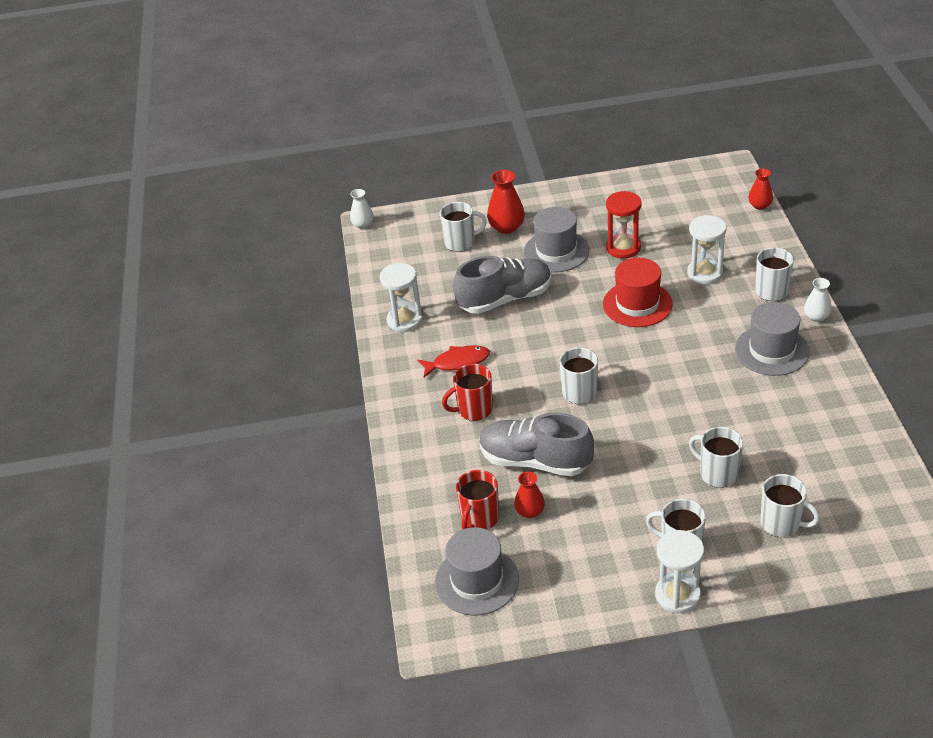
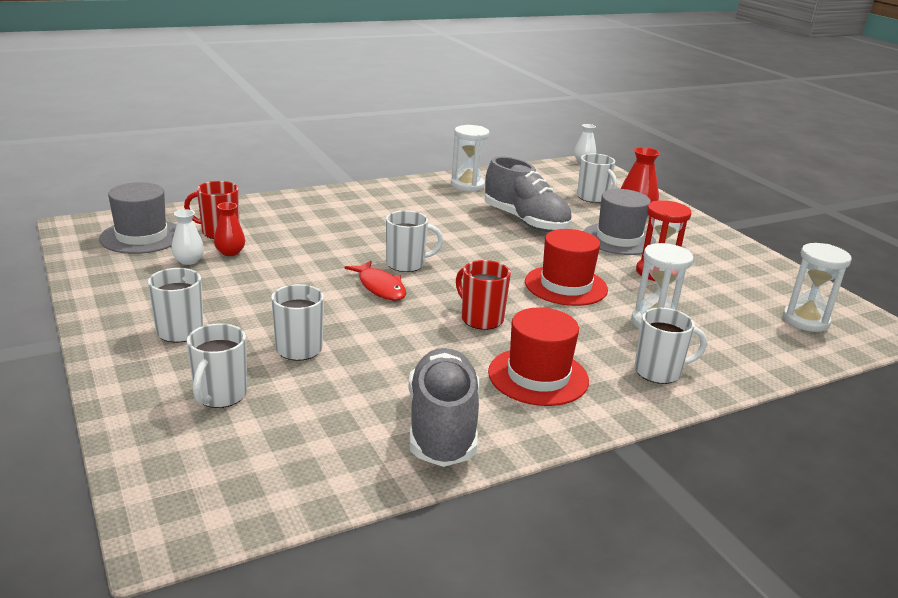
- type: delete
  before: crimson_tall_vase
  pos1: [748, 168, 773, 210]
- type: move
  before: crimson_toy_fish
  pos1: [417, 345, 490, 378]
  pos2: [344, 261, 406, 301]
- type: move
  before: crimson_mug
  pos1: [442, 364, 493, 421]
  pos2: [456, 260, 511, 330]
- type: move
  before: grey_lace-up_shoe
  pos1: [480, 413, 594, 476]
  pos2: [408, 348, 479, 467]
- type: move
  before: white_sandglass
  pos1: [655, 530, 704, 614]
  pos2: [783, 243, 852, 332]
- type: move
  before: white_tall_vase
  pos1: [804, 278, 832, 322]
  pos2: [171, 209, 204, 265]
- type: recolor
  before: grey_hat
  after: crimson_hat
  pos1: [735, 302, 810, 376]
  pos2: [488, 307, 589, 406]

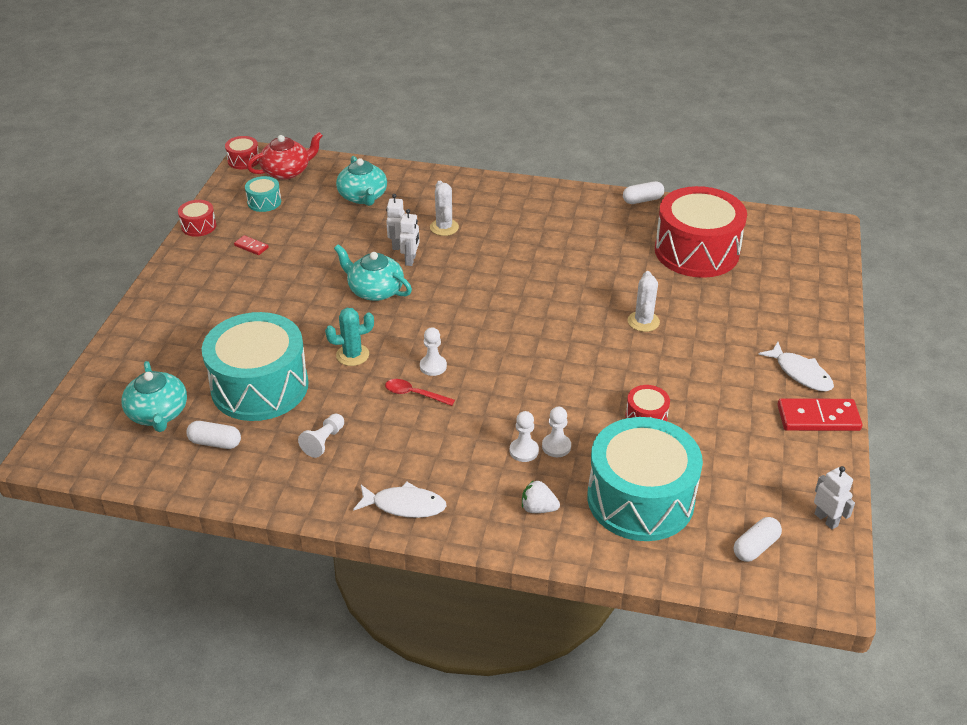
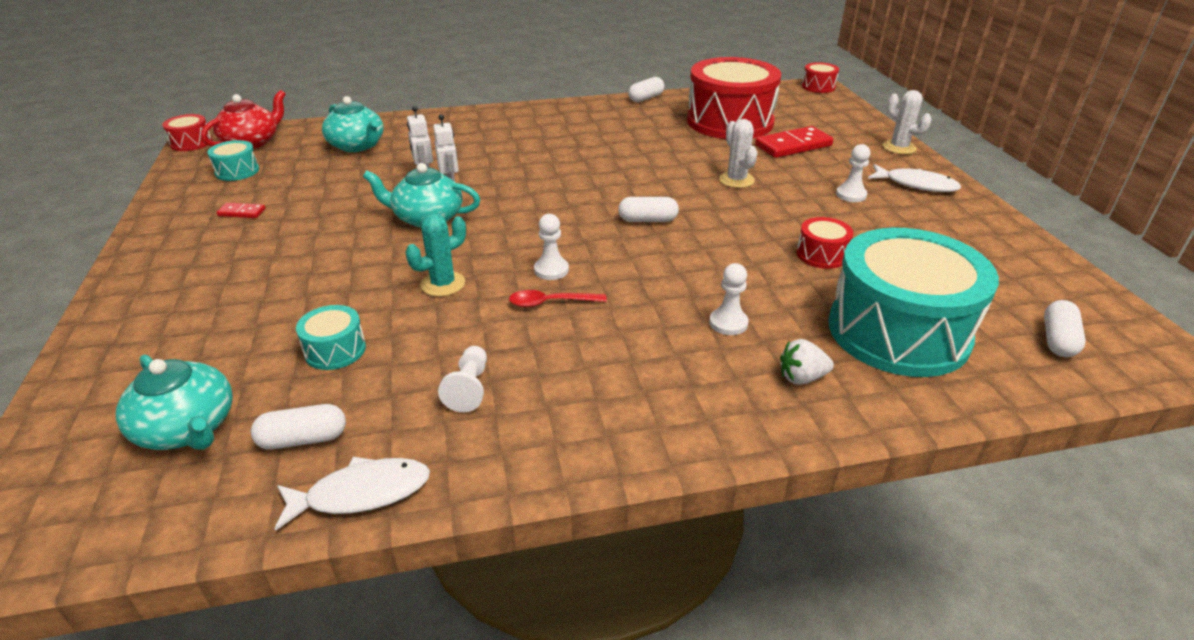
- type: delete
  before: white_robot_figure
  pos1: [814, 466, 855, 530]
- type: insert
  after: white_capsule
  pos2: [618, 197, 679, 222]
- type: move
  before: crimson_snare_drum
  pos1: [178, 200, 216, 237]
  pos2: [802, 62, 839, 93]
- type: move
  before: white_toy_fish
  pos1: [353, 482, 447, 518]
  pos2: [274, 457, 430, 531]
- type: move
  before: white_prickly_plant
  pos1: [430, 181, 459, 236]
  pos2: [883, 90, 932, 154]
- type: move
  before: white_game_pawn
  pos1: [542, 407, 571, 457]
  pos2: [836, 144, 870, 202]
- type: move
  before: crimson_domino_tile
  pos1: [777, 398, 862, 431]
  pos2: [755, 126, 834, 158]
- type: resize
  before: turquoise_snare_drum
  pos1: [202, 312, 309, 421]
  pos2: [296, 305, 366, 370]
  scale: 0.42

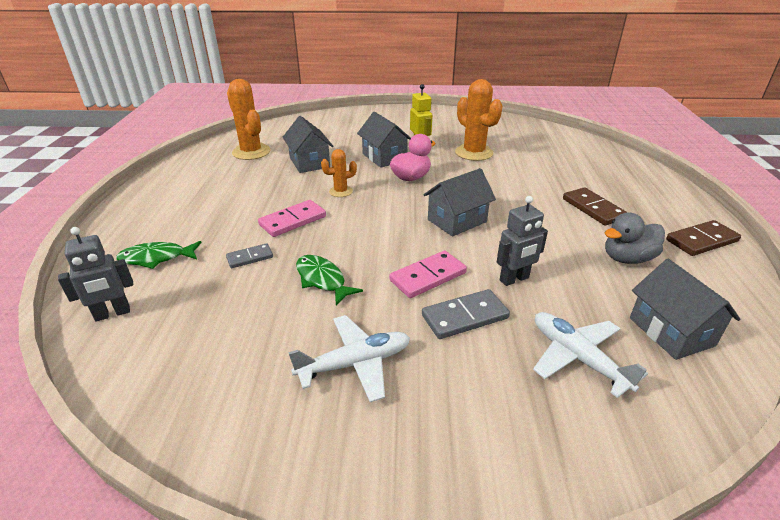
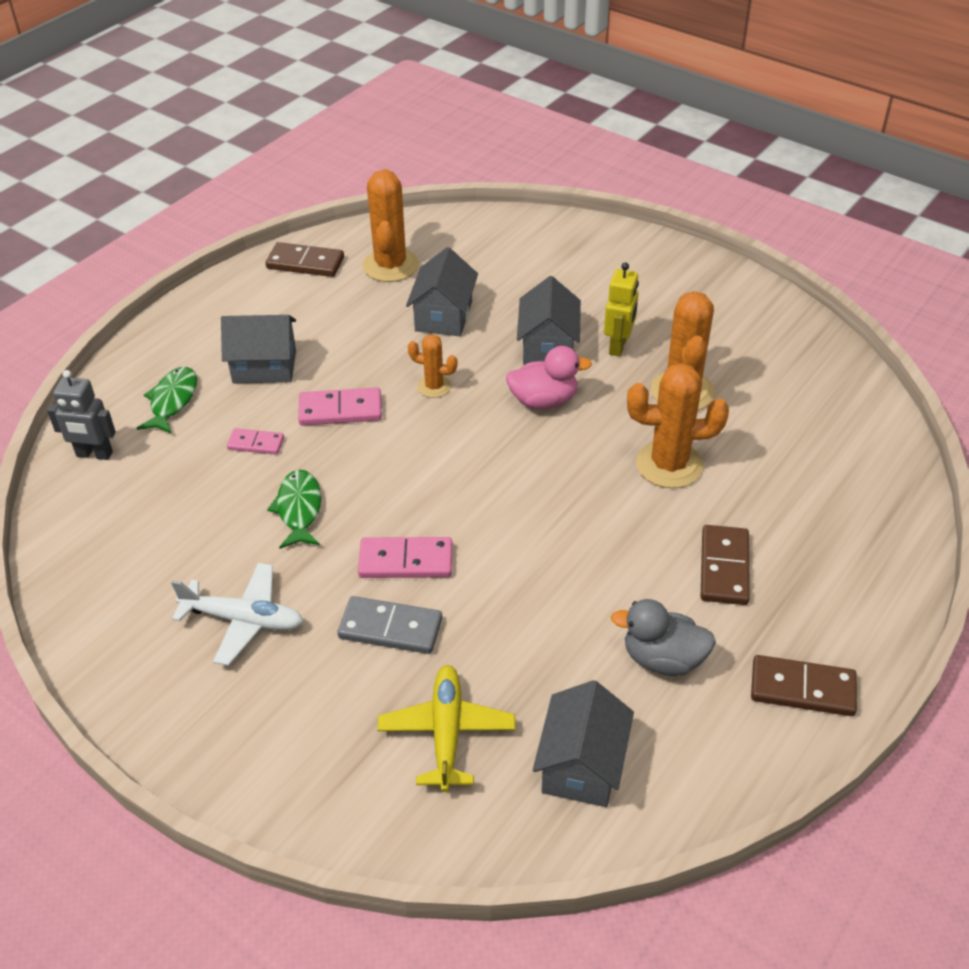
- type: delete
  before: grey_robot_figure
  pos1: [497, 196, 548, 286]
- type: insert
  after: dark_brown_domino_tile
  pos2: [266, 242, 344, 277]
- type: insert
  after: orange-coloured_prickly_plant
  pos2: [627, 363, 729, 488]
- type: move
  before: grey_cottage
  pos1: [423, 168, 496, 237]
  pos2: [221, 315, 296, 383]
- type: recolor
  before: grey_domino_tile
  after: rose-pink_domino_tile
  pos1: [226, 243, 273, 268]
  pos2: [227, 428, 284, 455]
- type: recolor
  before: white_toy_plane
  after: yellow_toy_plane
  pos1: [533, 312, 648, 398]
  pos2: [377, 665, 515, 792]
- type: rotate
  before: emerald_toy_fish
  pos1: [116, 241, 202, 269]
  pos2: [137, 367, 197, 434]
  turn: 75

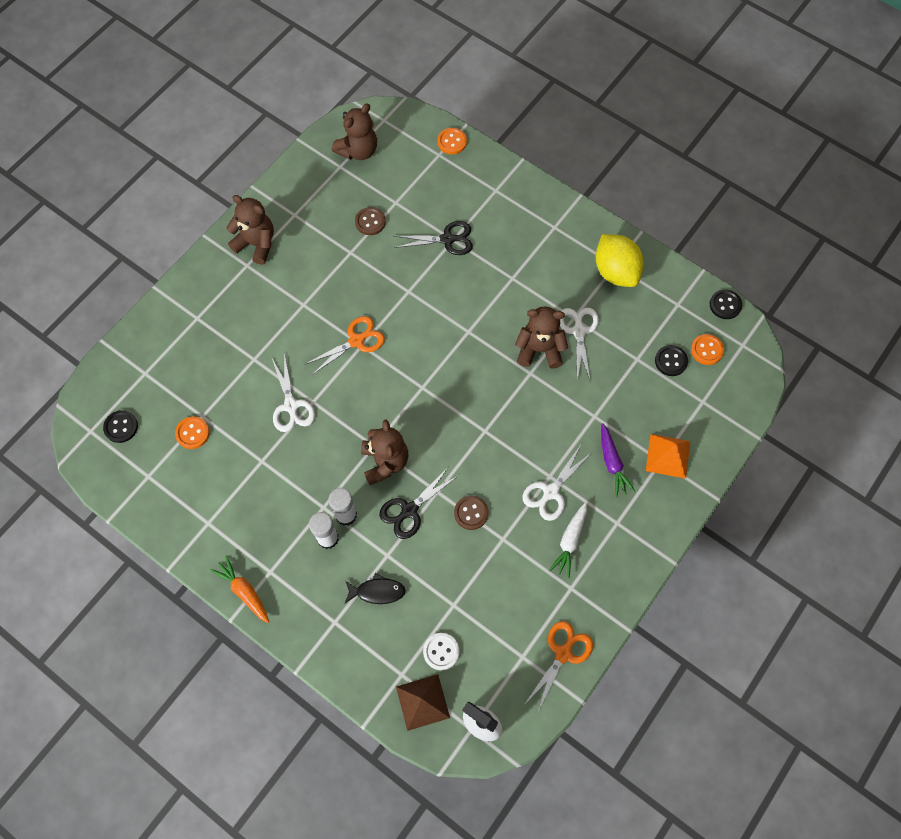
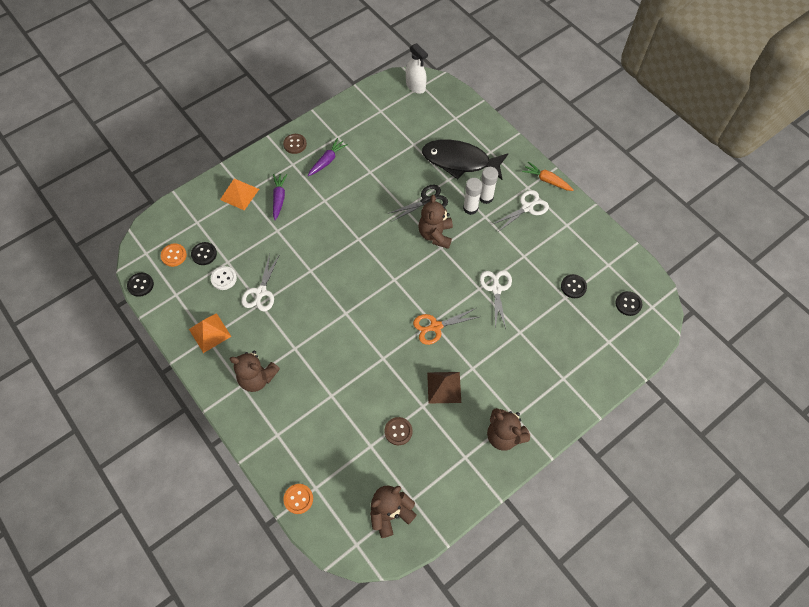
- type: delete
  before: ebony_scissors
  pos1: [394, 221, 473, 255]
- type: delete
  before: orange-coloured_scissors
  pos1: [524, 621, 593, 713]
- type: move
  before: dark_brown_pyramid
  pos1: [396, 674, 450, 731]
  pos2: [427, 372, 461, 404]
- type: move
  before: white_button
  pos1: [423, 633, 459, 670]
  pos2: [211, 266, 237, 290]
- type: move
  before: dark_brown_button
  pos1: [454, 496, 489, 530]
  pos2: [283, 134, 307, 154]
- type: move
  before: dark_brown_teddy_bear
  pos1: [515, 306, 568, 369]
  pos2: [230, 351, 280, 392]
- type: move
  before: white_scissors
  pos1: [522, 446, 592, 521]
  pos2: [493, 190, 549, 232]
- type: replace
  before: yellow_toy_lemon
  after: orange-coloured_pyramid
  pos1: [595, 234, 644, 287]
  pos2: [189, 313, 232, 353]
- type: recolor
  before: orange-coloured_button
  after: ebony_button
  pos1: [175, 416, 210, 449]
  pos2: [561, 274, 587, 298]
- type: recolor
  before: white_toy_carrot
  after: violet_toy_carrot
  pos1: [549, 502, 587, 578]
  pos2: [308, 138, 348, 176]
- type: rotate
  before: orange-coloured_toy_carrot
  pos1: [210, 556, 269, 623]
  pos2: [522, 162, 574, 191]
  turn: 150
- type: resize
  before: ebony_toy_fish
  pos1: [345, 573, 406, 604]
  pos2: [422, 139, 508, 180]
  scale: 2.13

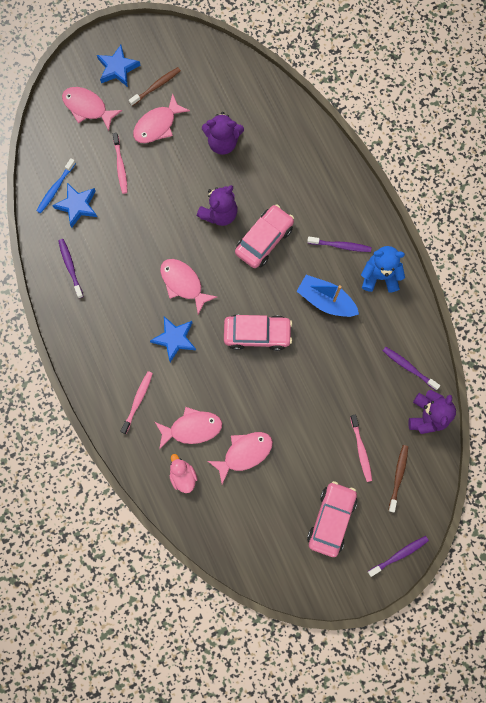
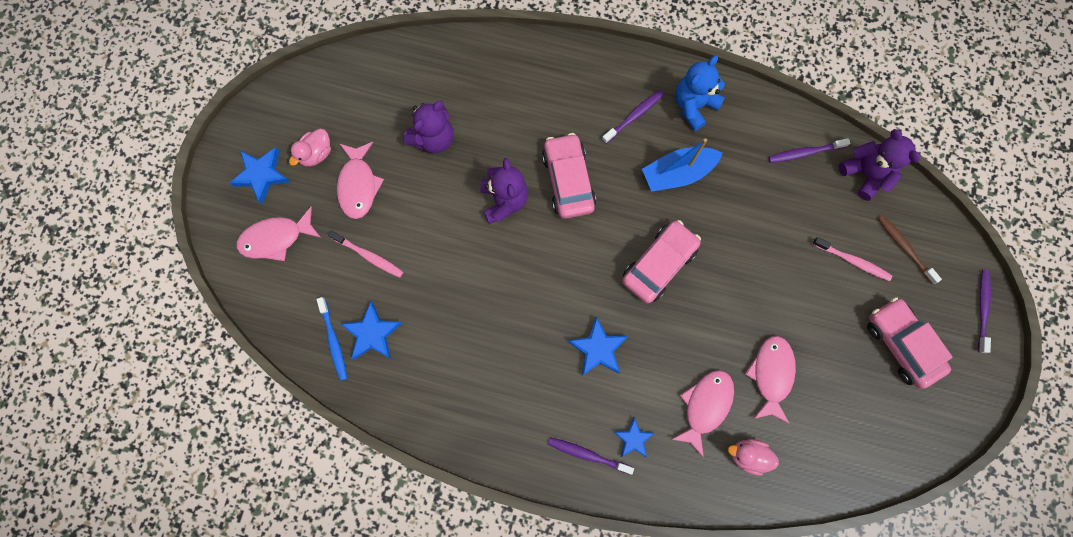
- type: delete
  before: rose-pink_toy_fish
  pos1: [160, 259, 217, 315]
- type: move
  before: violet_toothbrush
  pos1: [58, 239, 84, 298]
  pos2: [548, 437, 634, 475]
- type: replace
  before: rose-pink_toothbrush
  after: royal_blue_star_shape
  pos1: [120, 371, 153, 434]
  pos2: [614, 417, 654, 458]
- type: replace
  before: dark_brown_toothbrush
  after: rose-pink_toy_duck
  pos1: [129, 67, 181, 106]
  pos2: [289, 129, 331, 167]

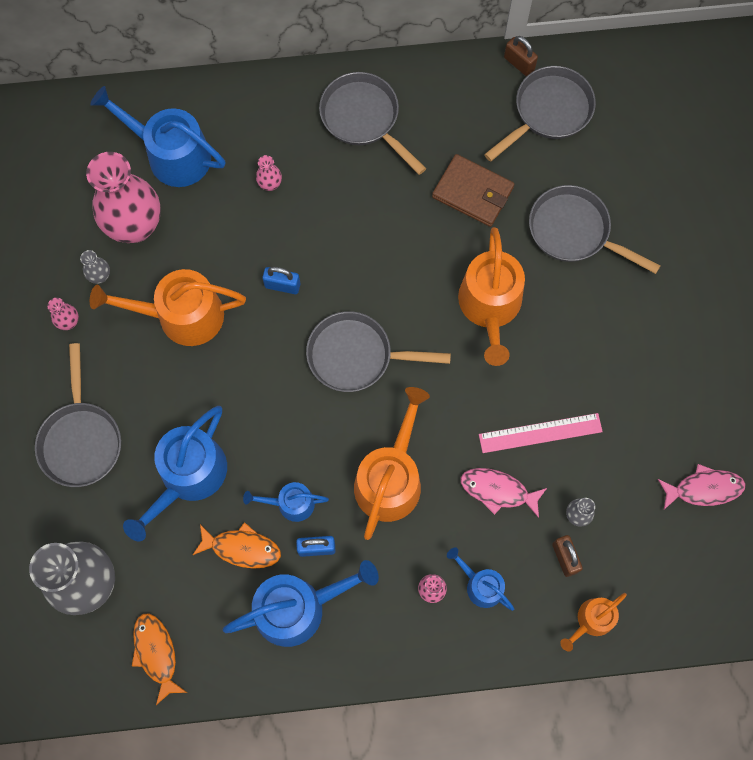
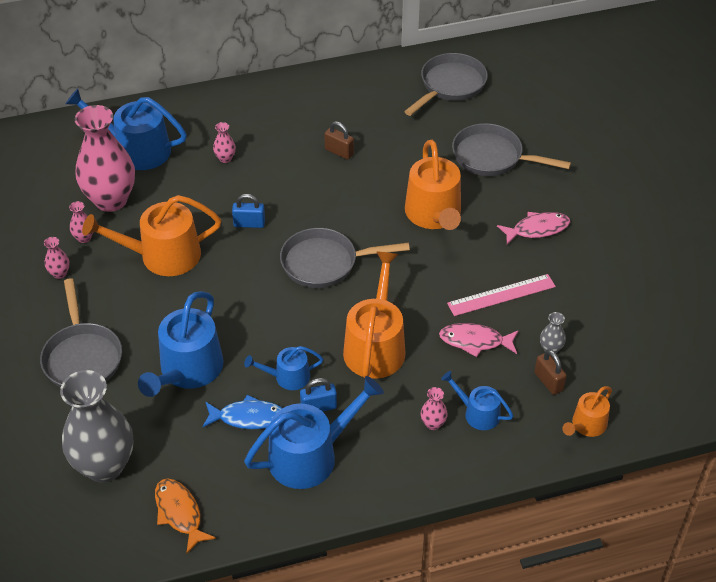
- type: delete
  before: grey_skillet
  pos1: [319, 72, 426, 175]
- type: delete
  before: dark_brown_card_wallet
  pos1: [432, 154, 514, 227]
- type: move
  before: dark_brown_lock
  pos1: [504, 36, 538, 76]
  pos2: [324, 121, 354, 160]
- type: move
  before: rose-pink_toy_fish
  pos1: [658, 464, 745, 509]
  pos2: [497, 212, 570, 245]
- type: recolor
  before: grey_tall_vase
  after: rose-pink_tall_vase
  pos1: [80, 250, 110, 284]
  pos2: [69, 201, 93, 243]
- type: recolor
  before: orange-coloured_toy_fish
  after: royal_blue_toy_fish
  pos1: [193, 522, 281, 569]
  pos2: [202, 395, 282, 429]

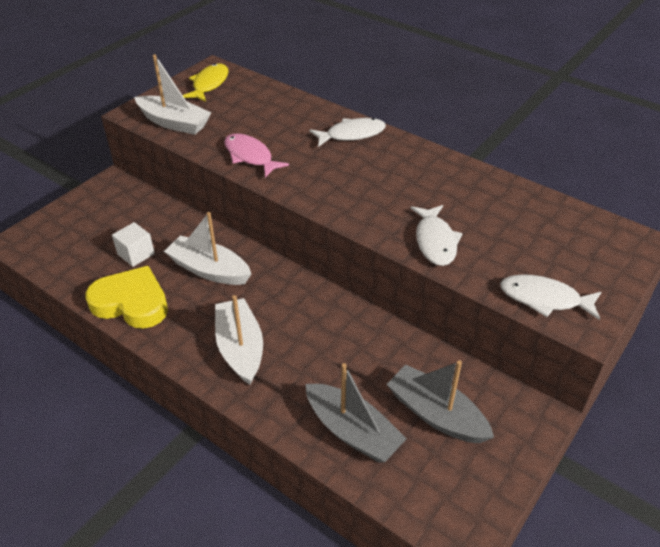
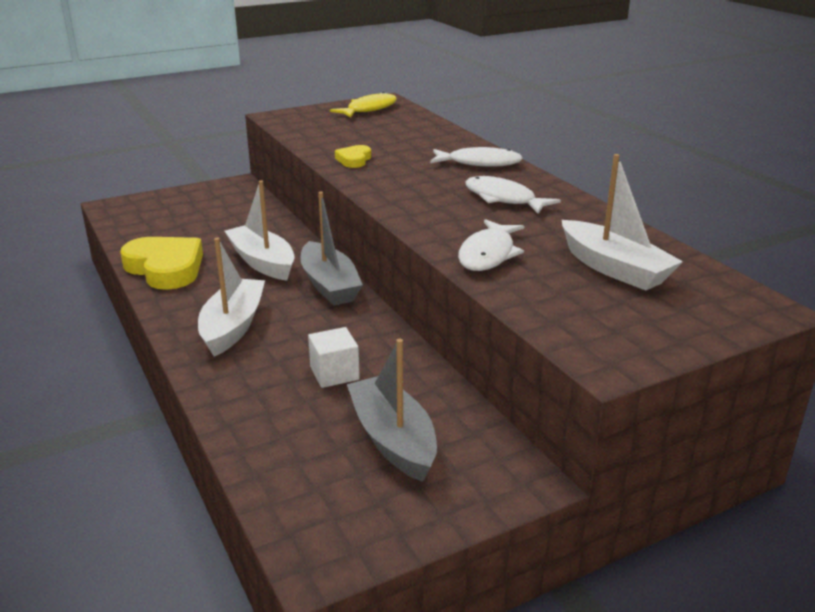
- type: move
  before: white_solid_cube
  pos1: [112, 222, 155, 267]
  pos2: [308, 327, 360, 388]
- type: move
  before: white_boat
  pos1: [134, 54, 211, 135]
  pos2: [562, 154, 683, 291]
- type: move
  before: grey_boat
  pos1: [305, 363, 407, 463]
  pos2: [300, 192, 363, 305]
- type: move
  before: white_toy_fish
  pos1: [500, 274, 601, 320]
  pos2: [465, 176, 561, 214]
- type: replace
  before: rose-pink_toy_fish
  after: yellow_heart
  pos1: [224, 133, 289, 178]
  pos2: [335, 145, 371, 168]

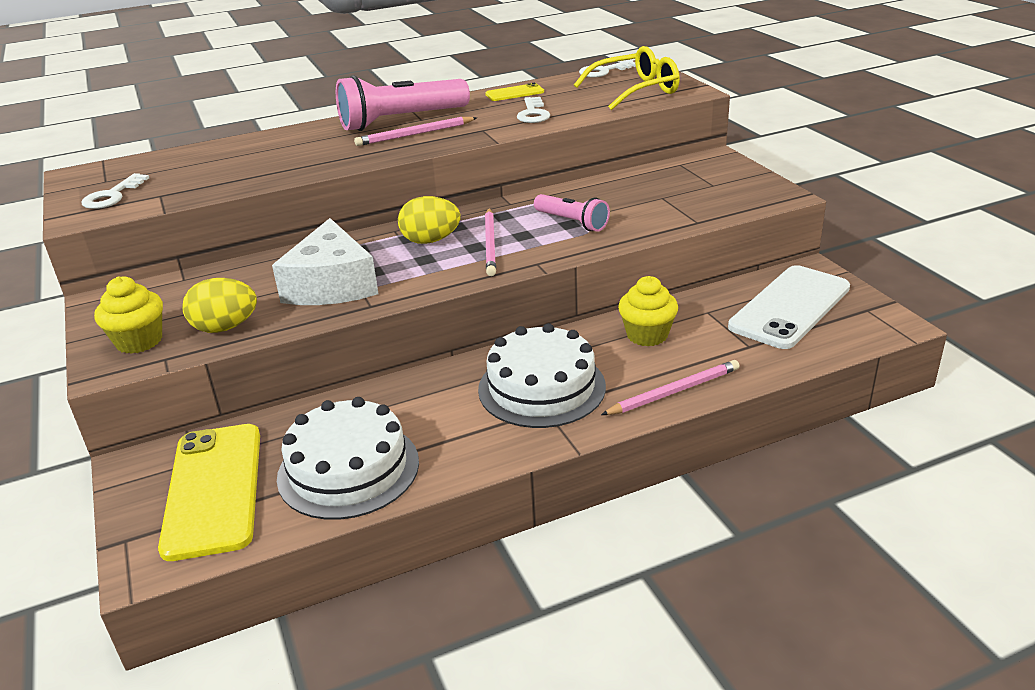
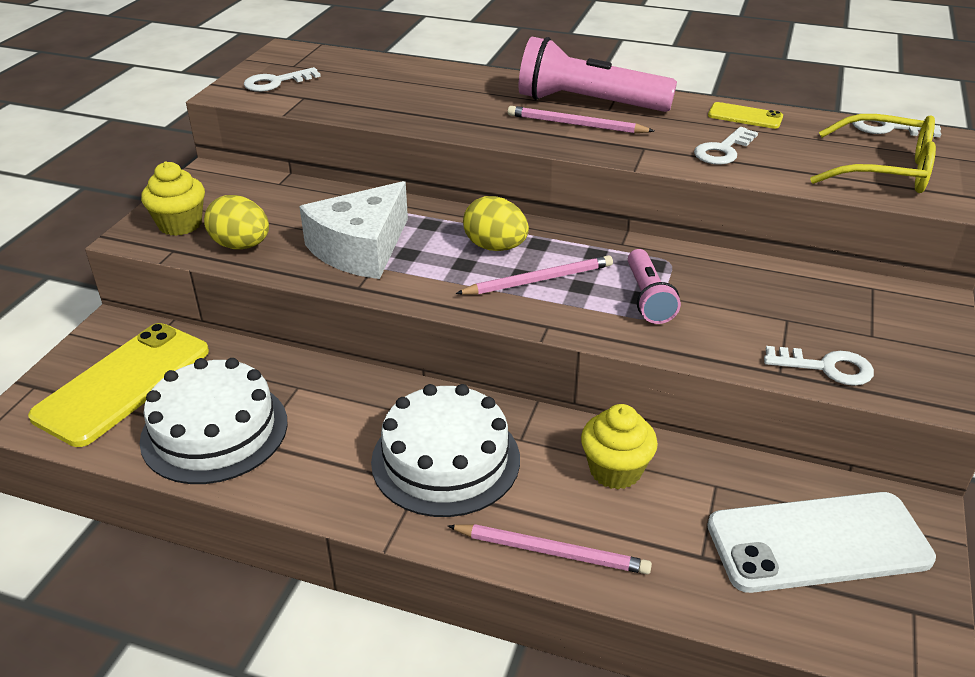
- type: insert
  after: white_key
  pos2: [764, 346, 874, 386]
- type: rotate
  before: rose-pink_wooden_pencil
  pos1: [485, 208, 496, 276]
  pos2: [455, 255, 613, 295]
  turn: -150

